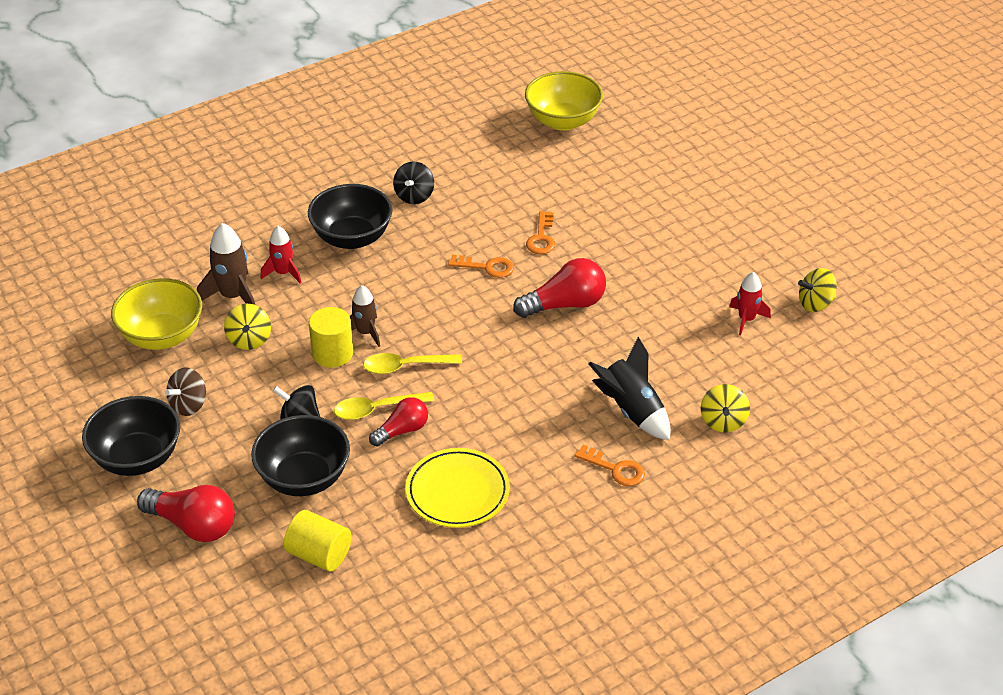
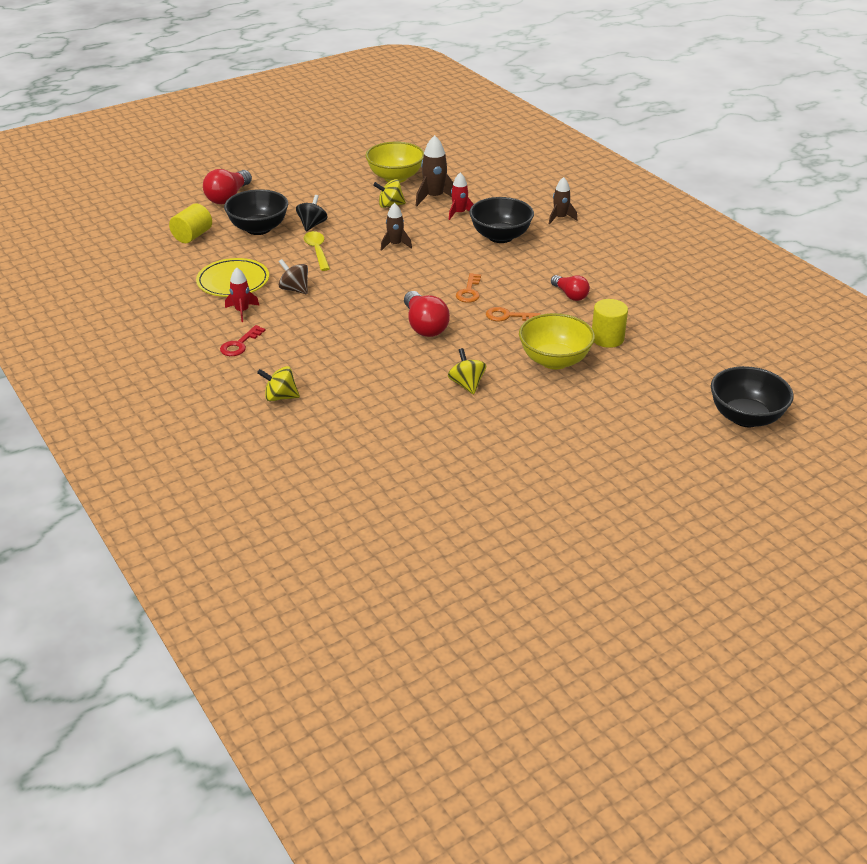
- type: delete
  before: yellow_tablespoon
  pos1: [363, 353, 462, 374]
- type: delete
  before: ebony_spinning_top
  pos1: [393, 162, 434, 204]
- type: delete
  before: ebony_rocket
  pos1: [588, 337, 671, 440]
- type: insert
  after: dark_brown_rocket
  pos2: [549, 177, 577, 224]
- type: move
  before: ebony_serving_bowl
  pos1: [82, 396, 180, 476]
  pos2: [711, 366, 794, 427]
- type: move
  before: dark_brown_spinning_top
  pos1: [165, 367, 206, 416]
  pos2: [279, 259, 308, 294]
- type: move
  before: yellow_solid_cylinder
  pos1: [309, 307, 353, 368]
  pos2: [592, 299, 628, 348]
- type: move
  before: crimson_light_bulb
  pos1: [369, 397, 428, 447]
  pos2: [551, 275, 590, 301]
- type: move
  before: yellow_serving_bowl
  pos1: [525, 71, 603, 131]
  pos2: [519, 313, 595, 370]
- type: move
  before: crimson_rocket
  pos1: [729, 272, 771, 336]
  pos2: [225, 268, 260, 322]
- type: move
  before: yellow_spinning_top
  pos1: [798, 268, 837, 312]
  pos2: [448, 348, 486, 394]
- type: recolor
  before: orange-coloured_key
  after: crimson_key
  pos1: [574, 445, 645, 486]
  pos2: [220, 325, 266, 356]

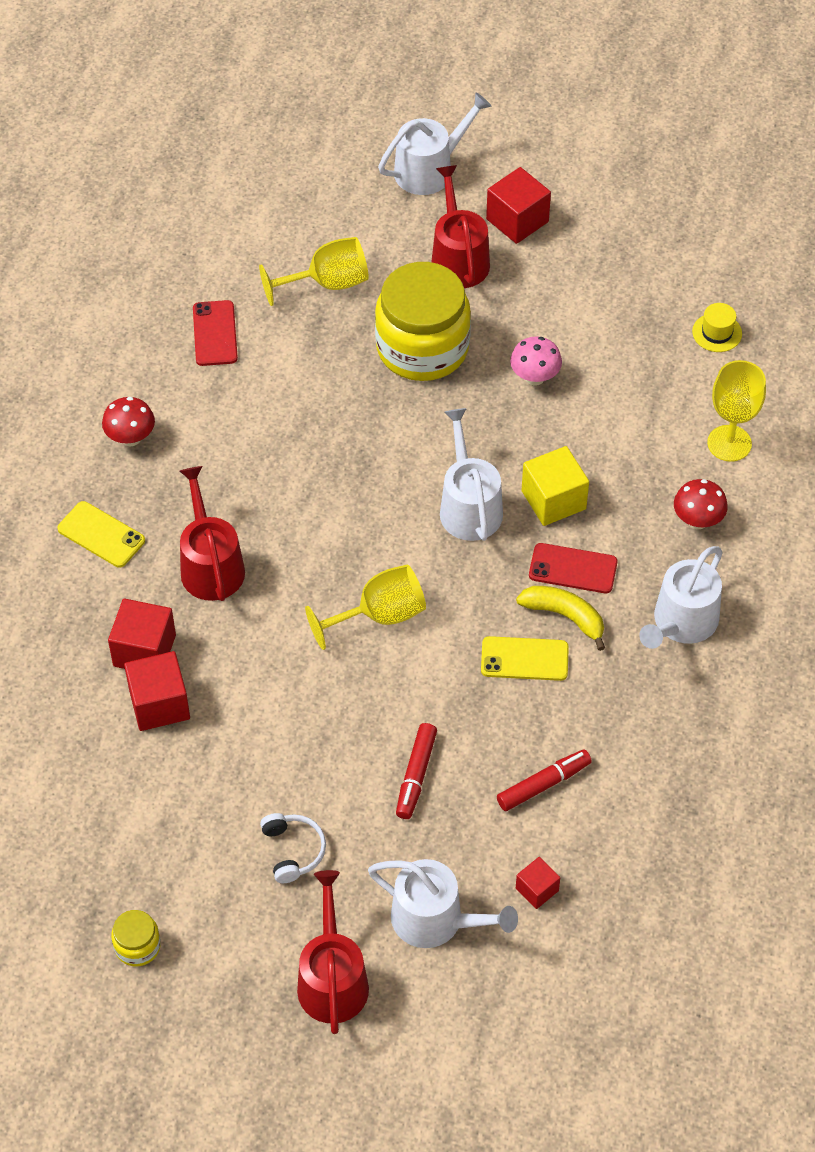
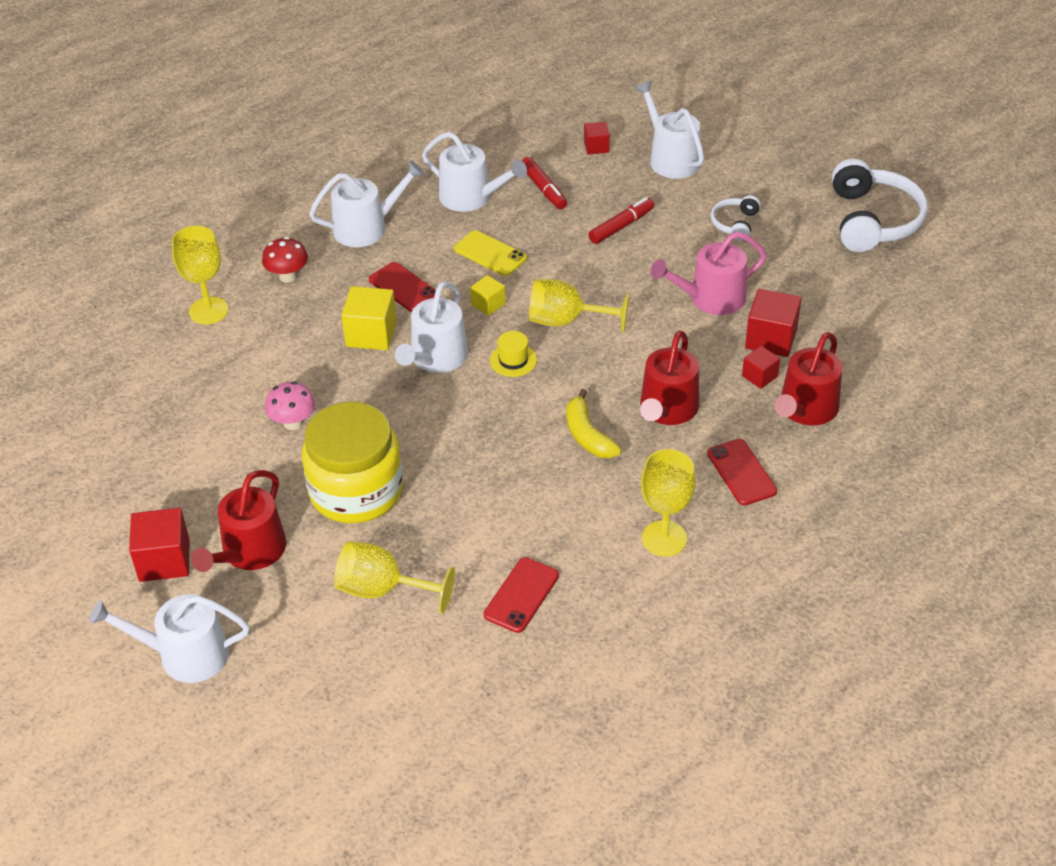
- type: insert
  after: white_sprinkling_can
  pos2: [422, 132, 527, 212]
- type: insert
  after: yellow_solid_cube
  pos2: [470, 275, 505, 316]
- type: insert
  after: rose-pink_sprinkling_can
  pos2: [651, 232, 767, 315]
- type: move
  before: crimson_sprinkling_can
  pos1: [297, 870, 369, 1034]
  pos2: [774, 332, 842, 425]
- type: move
  before: yellow_banana
  pos1: [516, 586, 605, 651]
  pos2: [567, 389, 621, 458]
- type: move
  before: yellow_hat
  pos1: [692, 303, 742, 352]
  pos2: [490, 331, 537, 377]
- type: replace
  before: crimson_toadstool
  after: yellow_chalice
  pos1: [102, 397, 155, 446]
  pos2: [641, 449, 696, 556]
- type: replace
  before: yellow_preserve_jar
  after: white_over-ear_headphones
  pos1: [111, 910, 161, 966]
  pos2: [832, 159, 928, 252]
- type: recolor
  before: yellow_mobile_phone
  after: crimson_mobile_phone
  pos1: [57, 501, 145, 567]
  pos2: [707, 439, 777, 506]
- type: rotate
  before: crimson_marker_pen
  pos1: [497, 750, 592, 811]
  pos2: [522, 157, 567, 209]
  turn: -120
- type: resize
  before: crimson_solid_cube
  pos1: [108, 599, 176, 669]
  pos2: [742, 346, 780, 389]
  scale: 0.58

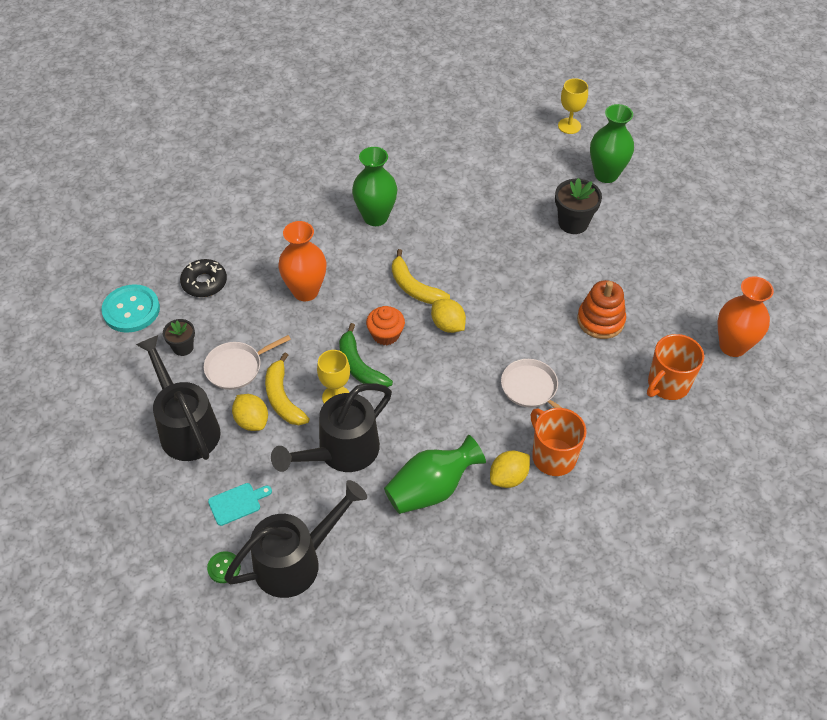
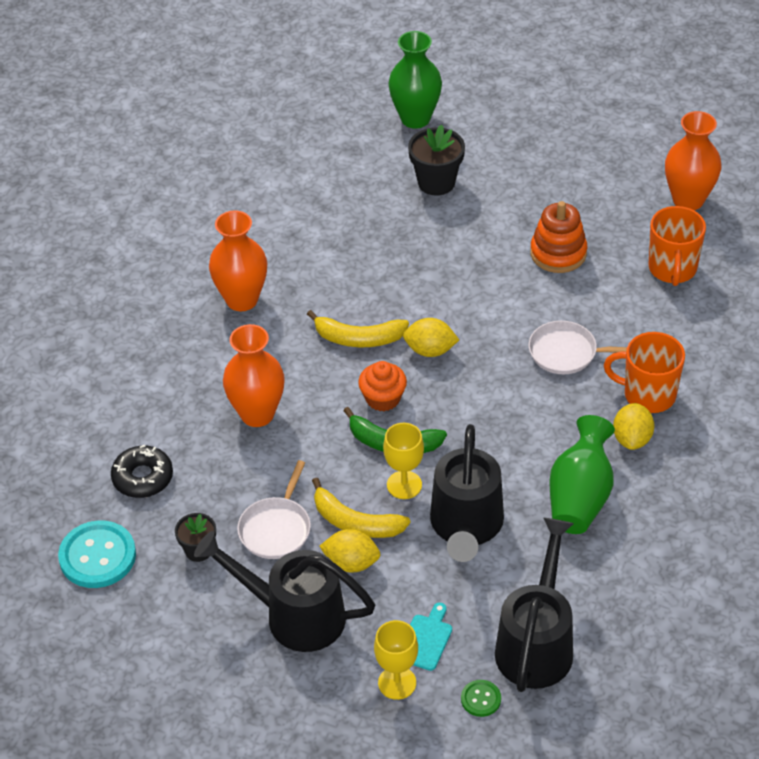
- type: move
  before: yellow_chalice
  pos1: [558, 78, 588, 134]
  pos2: [374, 620, 418, 700]
- type: recolor
  before: emerald_tall_vase
  after: orange-coloured_tall_vase
  pos1: [352, 147, 397, 226]
  pos2: [209, 210, 267, 311]

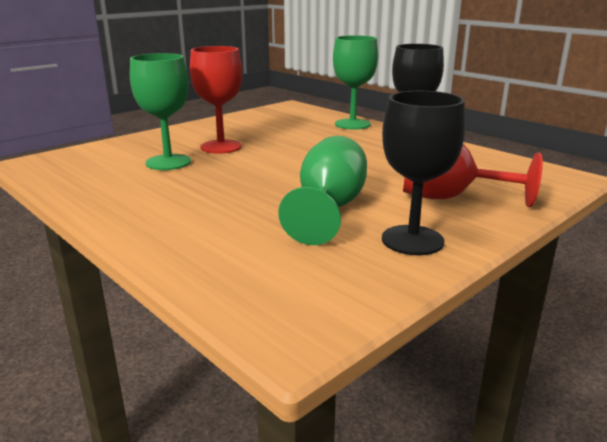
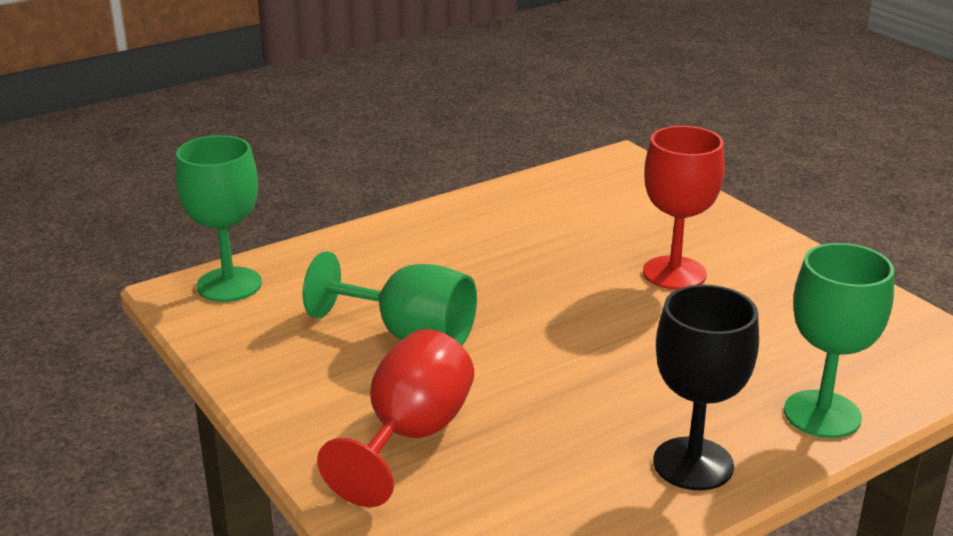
- type: delete
  before: ebony_chalice
  pos1: [382, 91, 465, 255]
- type: move
  before: emerald_chalice
  pos1: [130, 53, 191, 170]
  pos2: [176, 135, 262, 302]

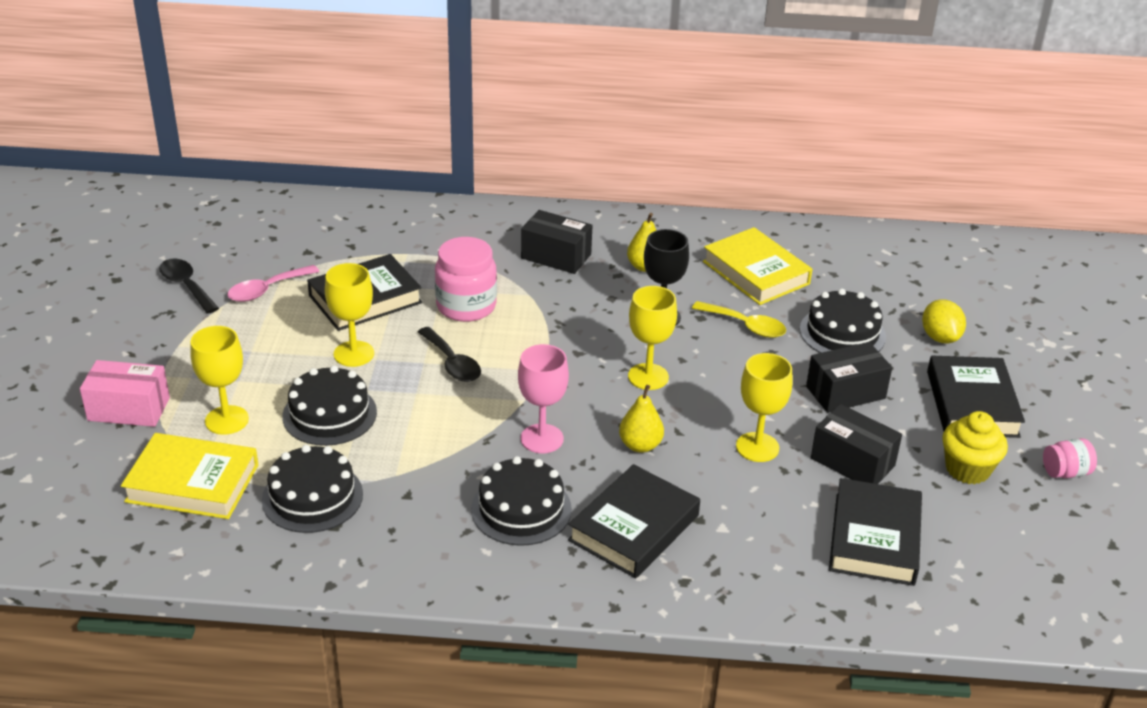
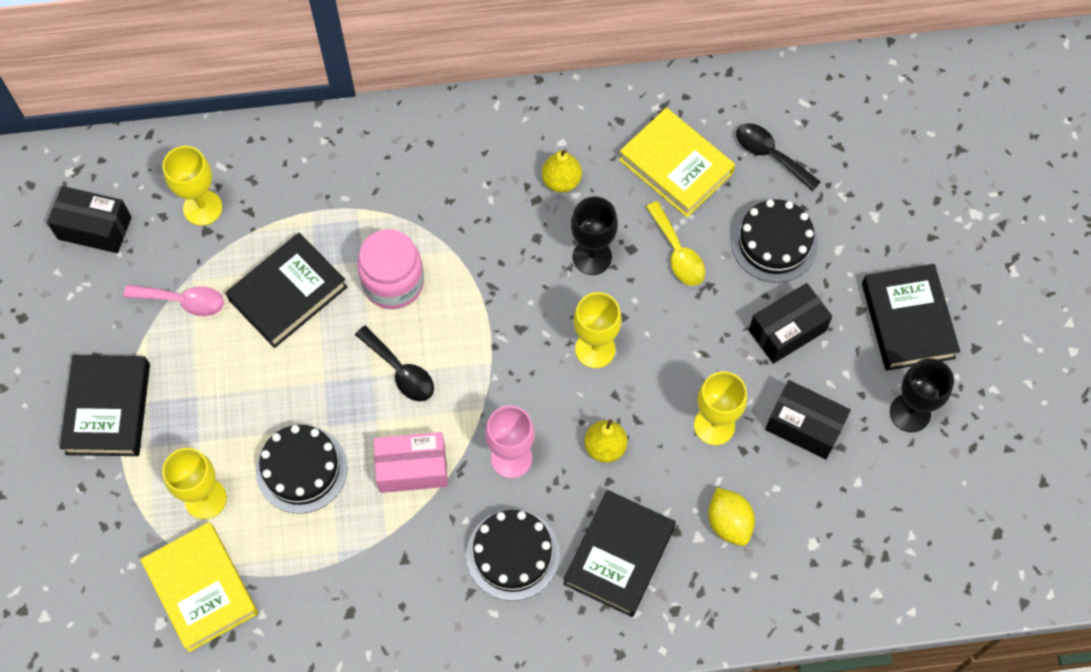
- type: delete
  before: ebony_cake
  pos1: [262, 445, 363, 533]
- type: delete
  before: rose-pink_preserve_jar
  pos1: [1043, 438, 1097, 478]
- type: move
  before: rose-pink_package
  pos1: [80, 360, 170, 427]
  pos2: [374, 432, 448, 493]
- type: move
  before: ebony_tablespoon
  pos1: [159, 259, 219, 314]
  pos2: [736, 123, 821, 191]
- type: move
  before: yellow_chalice
  pos1: [325, 263, 374, 367]
  pos2: [163, 146, 222, 226]
- type: move
  before: ebony_package
  pos1: [521, 210, 592, 274]
  pos2: [47, 186, 132, 253]
- type: move
  before: ebony_book
  pos1: [829, 478, 922, 586]
  pos2: [60, 355, 150, 456]
- type: move
  before: yellow_toy_lemon
  pos1: [922, 299, 966, 343]
  pos2: [708, 487, 755, 546]
- type: replace
  before: yellow_fairy_cake
  after: ebony_chalice
  pos1: [942, 411, 1008, 484]
  pos2: [890, 358, 954, 432]
- type: rotate
  before: yellow_book
  pos1: [121, 433, 258, 519]
  pos2: [140, 522, 258, 652]
  turn: 60
- type: rotate
  before: rose-pink_tablespoon
  pos1: [227, 265, 319, 302]
  pos2: [123, 284, 224, 316]
  turn: -120
- type: rotate
  before: yellow_tablespoon
  pos1: [692, 301, 786, 338]
  pos2: [646, 201, 705, 286]
  turn: 45

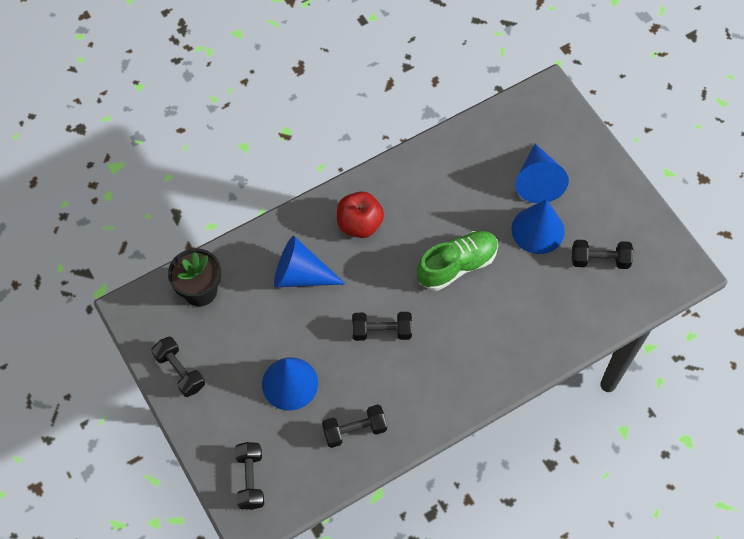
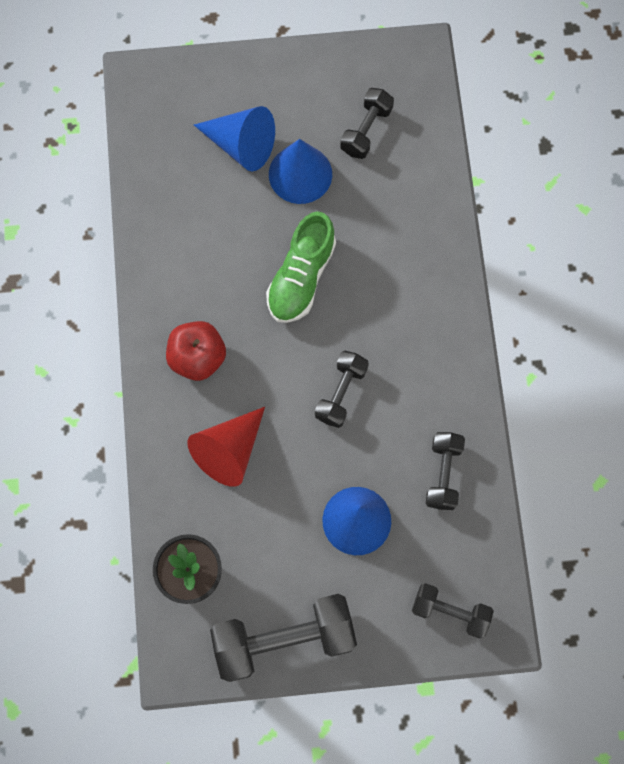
- type: recolor
  before: royal_blue_cone_shape
  after: crimson_cone_shape
  pos1: [274, 236, 345, 288]
  pos2: [187, 407, 265, 487]
- type: rotate
  before: emerald_lace-up_shoe
  pos1: [417, 231, 498, 291]
  pos2: [266, 211, 336, 323]
  turn: -150
- type: resize
  before: ebony_free_weight
  pos1: [151, 337, 205, 397]
  pos2: [210, 594, 357, 682]
  scale: 1.79

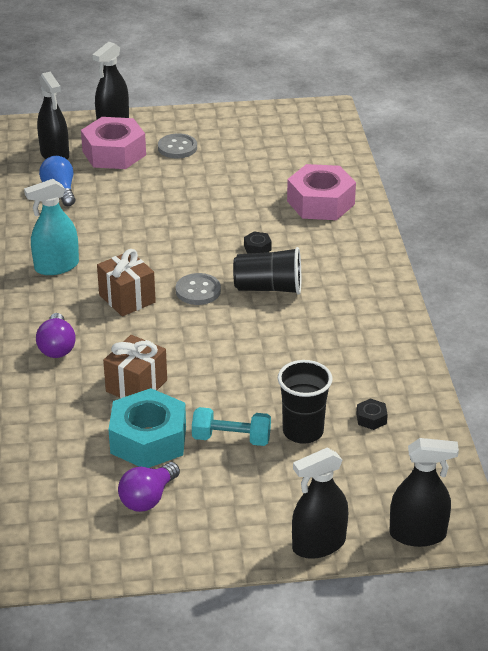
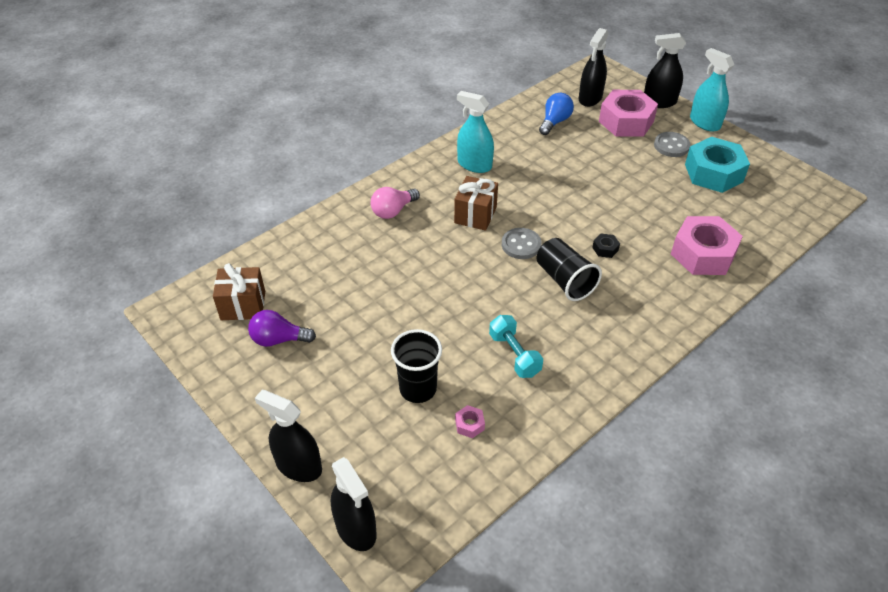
- type: insert
  after: turquoise_sprayer
  pos2: [690, 48, 734, 132]
- type: move
  before: dark_brown_wrapped_gift
  pos1: [103, 335, 167, 398]
  pos2: [213, 263, 265, 320]
- type: move
  before: turquoise_nut
  pos1: [108, 388, 186, 468]
  pos2: [685, 137, 750, 193]
- type: move
  before: turquoise_free_weight
  pos1: [192, 407, 271, 446]
  pos2: [489, 315, 543, 378]
- type: recolor
  before: violet_light_bulb
  after: rose-pink_light_bulb
  pos1: [36, 313, 76, 358]
  pos2: [371, 187, 420, 219]
- type: recolor
  before: ebony_nut
  after: rose-pink_nut
  pos1: [356, 398, 388, 430]
  pos2: [455, 405, 485, 438]

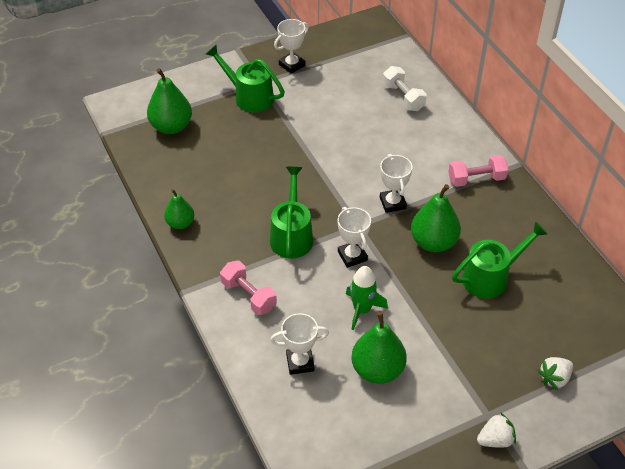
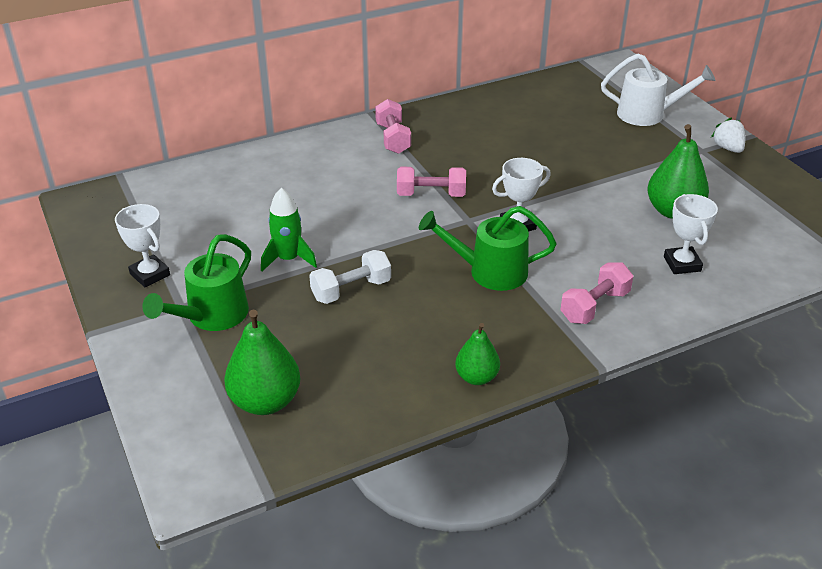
- type: delete
  before: emerald_pear
  pos1: [411, 184, 461, 252]
- type: delete
  before: emerald_sprinkling_can
  pos1: [452, 221, 548, 299]
- type: move
  before: emerald_rocket
  pos1: [346, 266, 388, 330]
  pos2: [261, 188, 317, 271]
- type: move
  before: white_free_weight
  pos1: [383, 66, 427, 111]
  pos2: [309, 250, 391, 304]
- type: replace
  before: white_trophy
  after: rose-pink_free_weight
  pos1: [380, 154, 412, 213]
  pos2: [397, 167, 466, 197]
- type: replace
  before: white_strawberry
  after: white_sprinkling_can
  pos1: [538, 357, 573, 390]
  pos2: [601, 53, 716, 126]

